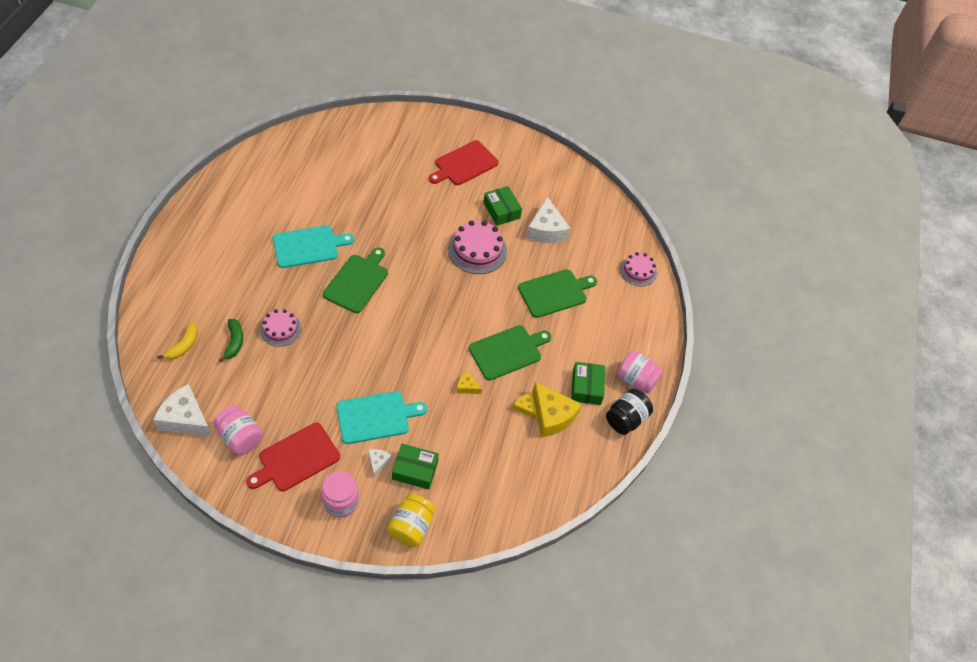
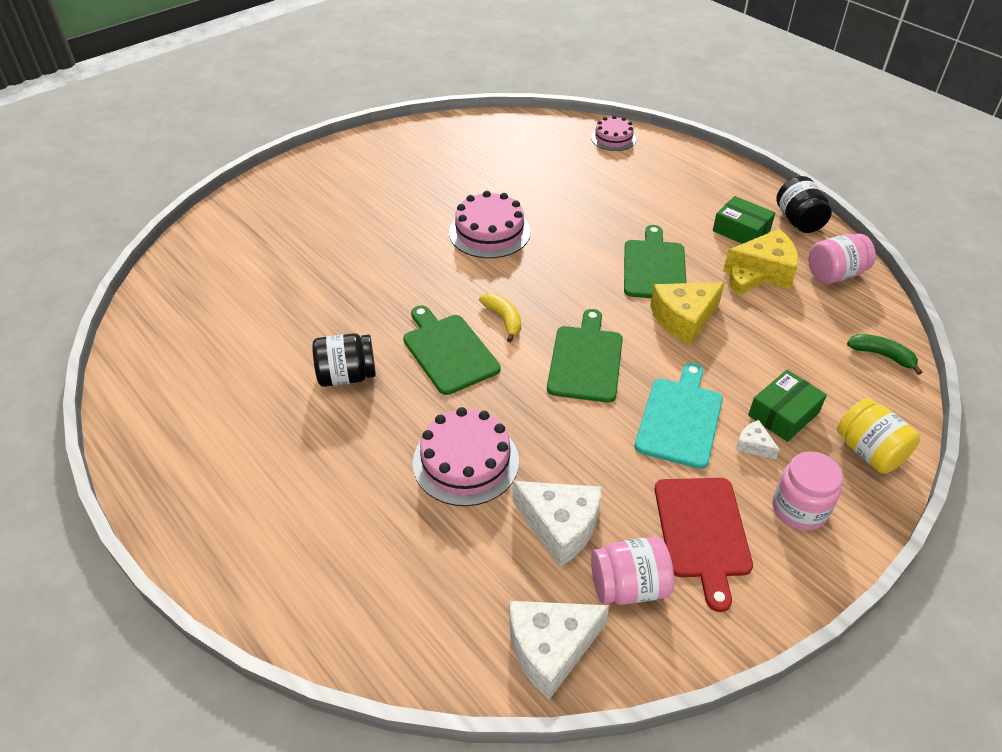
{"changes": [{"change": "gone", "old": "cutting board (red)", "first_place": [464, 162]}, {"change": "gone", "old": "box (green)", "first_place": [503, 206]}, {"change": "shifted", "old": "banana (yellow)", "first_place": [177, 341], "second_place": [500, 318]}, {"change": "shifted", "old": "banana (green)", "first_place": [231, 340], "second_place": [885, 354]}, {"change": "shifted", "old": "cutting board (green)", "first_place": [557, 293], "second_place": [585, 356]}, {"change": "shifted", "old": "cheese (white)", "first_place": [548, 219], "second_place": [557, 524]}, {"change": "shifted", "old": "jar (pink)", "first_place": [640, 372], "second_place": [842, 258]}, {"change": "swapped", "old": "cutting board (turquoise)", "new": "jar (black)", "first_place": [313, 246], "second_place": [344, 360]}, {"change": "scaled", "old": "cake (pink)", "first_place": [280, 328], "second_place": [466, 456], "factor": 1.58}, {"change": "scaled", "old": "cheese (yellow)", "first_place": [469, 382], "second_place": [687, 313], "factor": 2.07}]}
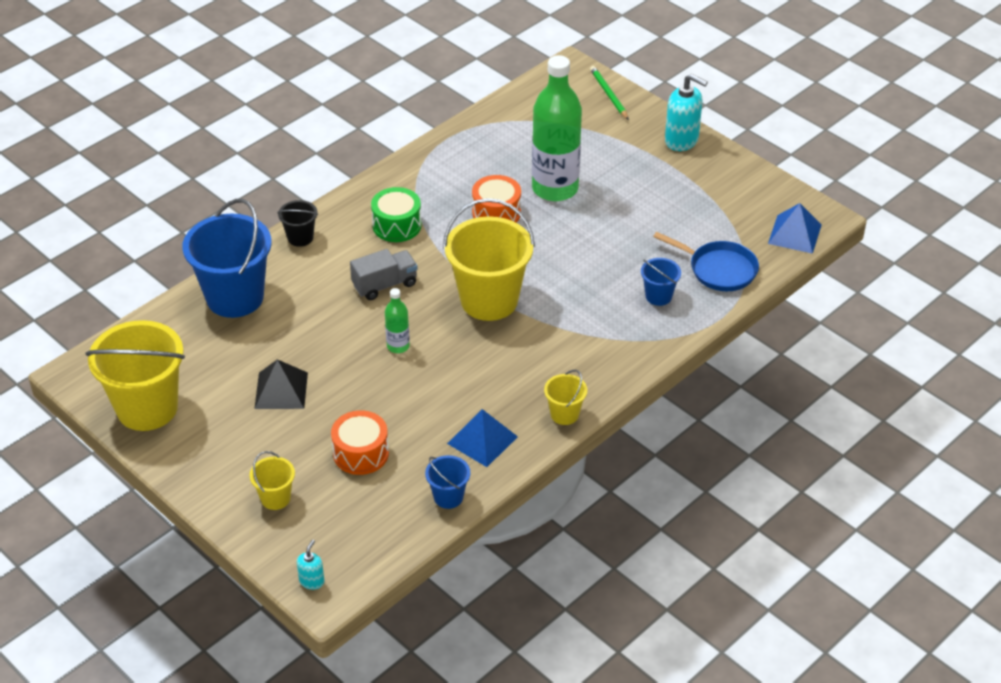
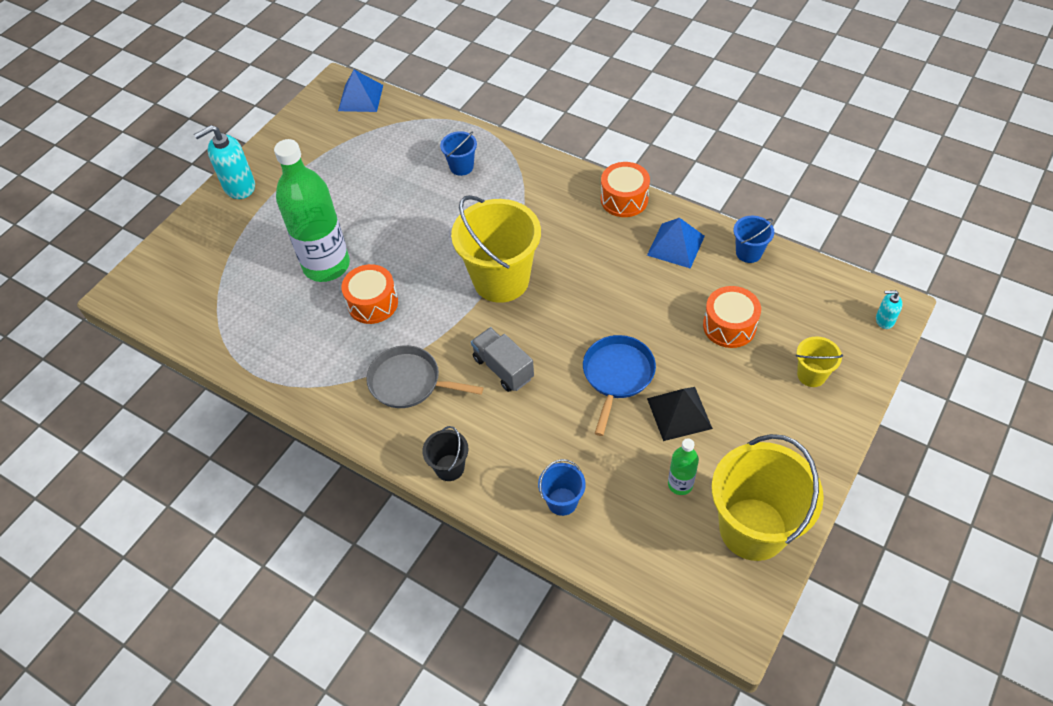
{"changes": [{"change": "gone", "old": "pencil (green)", "first_place": [609, 93]}, {"change": "shifted", "old": "bottle (green)", "first_place": [397, 320], "second_place": [683, 466]}, {"change": "shifted", "old": "pan (blue)", "first_place": [706, 261], "second_place": [619, 385]}, {"change": "swapped", "old": "drum (green)", "new": "pan (grey)", "first_place": [396, 214], "second_place": [424, 376]}, {"change": "swapped", "old": "bucket (yellow)", "new": "drum (orange)", "first_place": [565, 397], "second_place": [625, 189]}, {"change": "rotated", "old": "soap dispenser (turquoise)", "first_place": [686, 112], "second_place": [224, 162], "degrees": -135}, {"change": "scaled", "old": "bucket (blue)", "first_place": [227, 258], "second_place": [562, 487], "factor": 0.46}]}
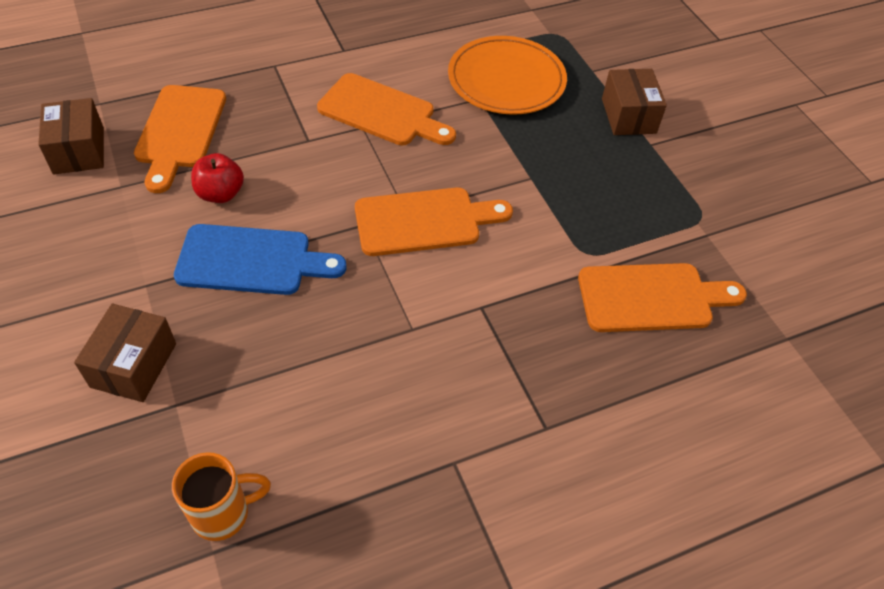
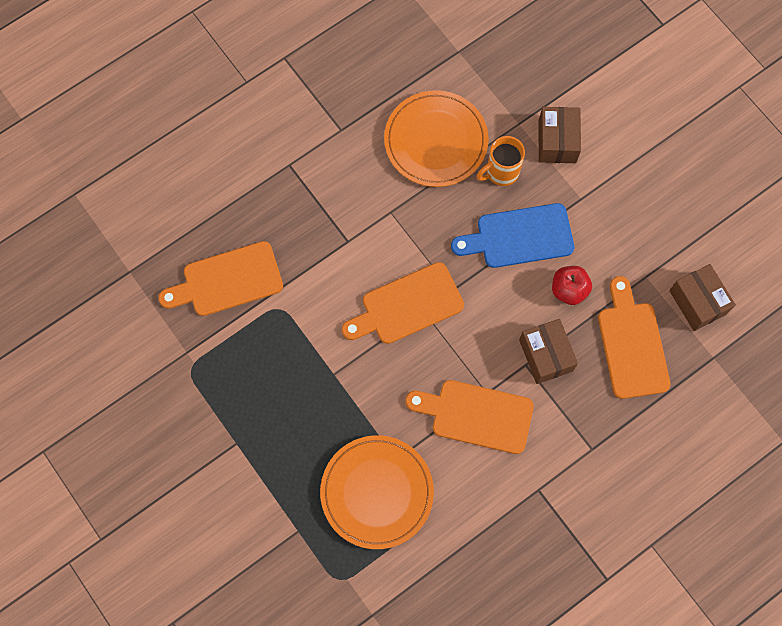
{"changes": [{"change": "new", "new": "plate (orange)", "second_place": [436, 138]}, {"change": "shifted", "old": "mug (orange)", "first_place": [221, 496], "second_place": [500, 161]}, {"change": "shifted", "old": "box (brown)", "first_place": [634, 102], "second_place": [548, 351]}]}
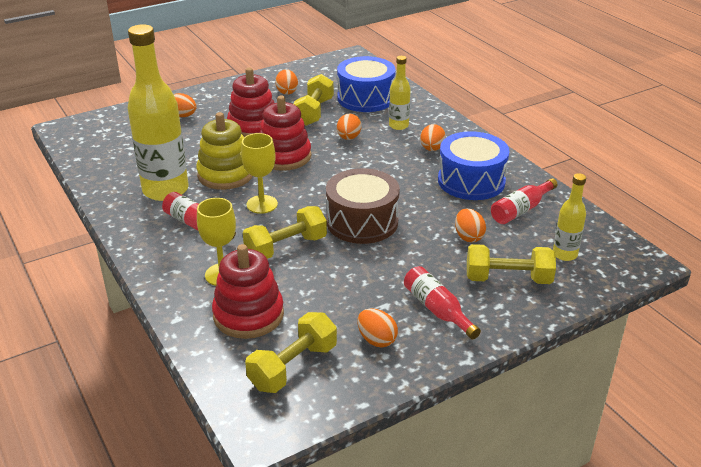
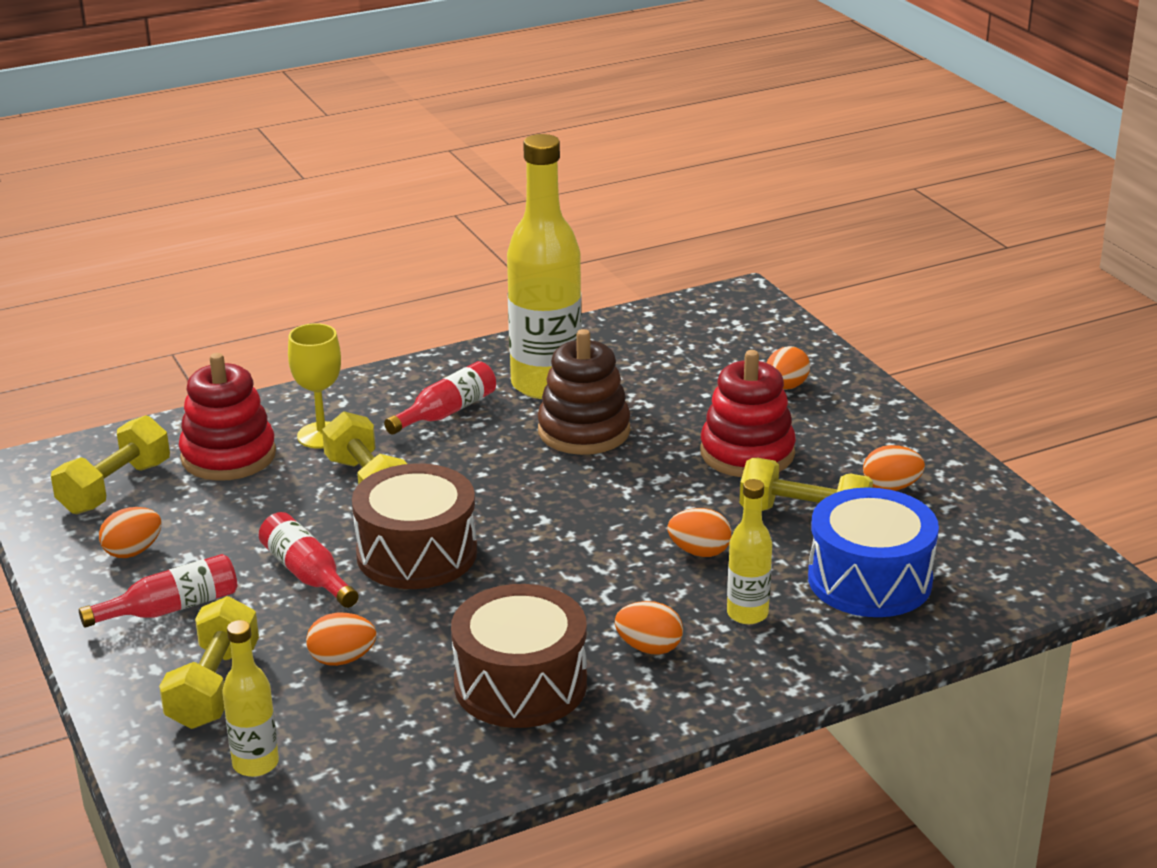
{"changes": [{"change": "gone", "old": "goblet (yellow)", "first_place": [259, 173]}, {"change": "gone", "old": "stacking toy (red)", "first_place": [285, 133]}, {"change": "shifted", "old": "bottle (red)", "first_place": [524, 201], "second_place": [309, 560]}, {"change": "repainted", "old": "stacking toy (yellow)", "new": "stacking toy (brown)", "first_place": [224, 151], "second_place": [584, 392]}, {"change": "repainted", "old": "drum (blue)", "new": "drum (brown)", "first_place": [474, 165], "second_place": [519, 656]}, {"change": "rotated", "old": "dumbbell (yellow)", "first_place": [291, 352], "second_place": [110, 464], "degrees": 75}]}
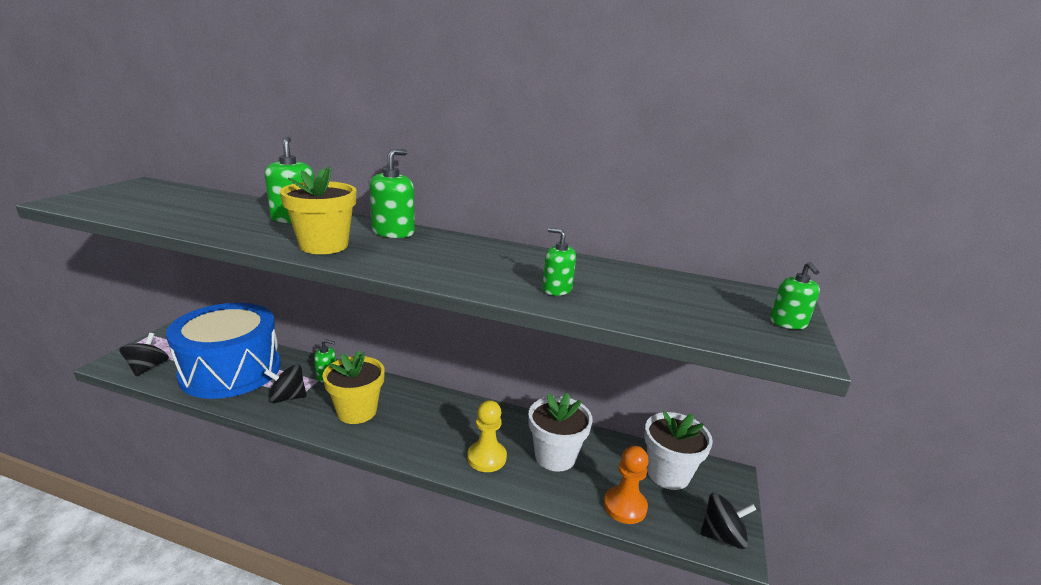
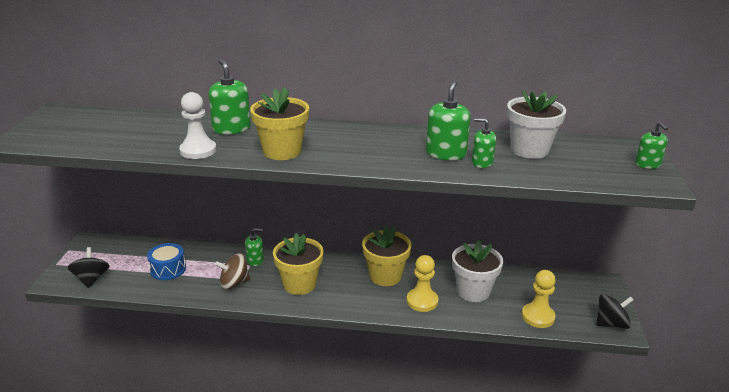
{"changes": [{"change": "new", "new": "pawn (white)", "second_place": [198, 125]}, {"change": "new", "new": "flower pot (yellow)", "second_place": [387, 256]}, {"change": "shifted", "old": "soap dispenser (green)", "first_place": [392, 193], "second_place": [448, 120]}, {"change": "shifted", "old": "flower pot (white)", "first_place": [678, 450], "second_place": [536, 124]}, {"change": "repainted", "old": "spinning top (black)", "new": "spinning top (brown)", "first_place": [285, 383], "second_place": [232, 271]}, {"change": "repainted", "old": "pawn (orange)", "new": "pawn (yellow)", "first_place": [626, 485], "second_place": [539, 299]}, {"change": "scaled", "old": "drum (blue)", "first_place": [223, 351], "second_place": [166, 261], "factor": 0.42}]}
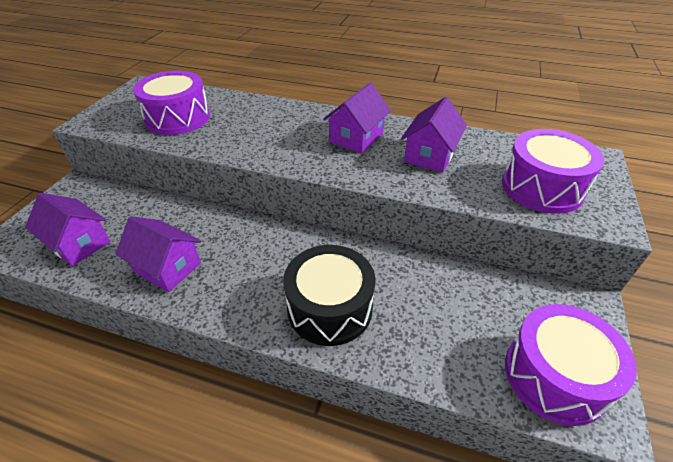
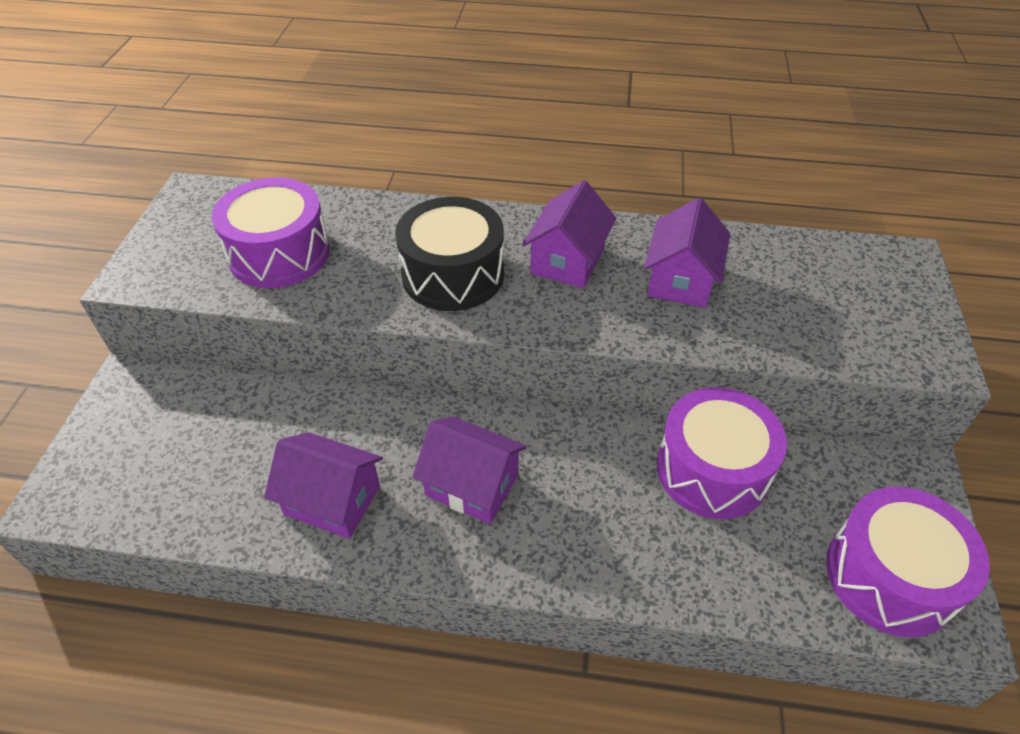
{"changes": [{"change": "shifted", "old": "house (purple)", "first_place": [67, 229], "second_place": [469, 470]}, {"change": "shifted", "old": "drum (black)", "first_place": [329, 295], "second_place": [449, 254]}, {"change": "shifted", "old": "drum (purple)", "first_place": [553, 171], "second_place": [722, 453]}]}
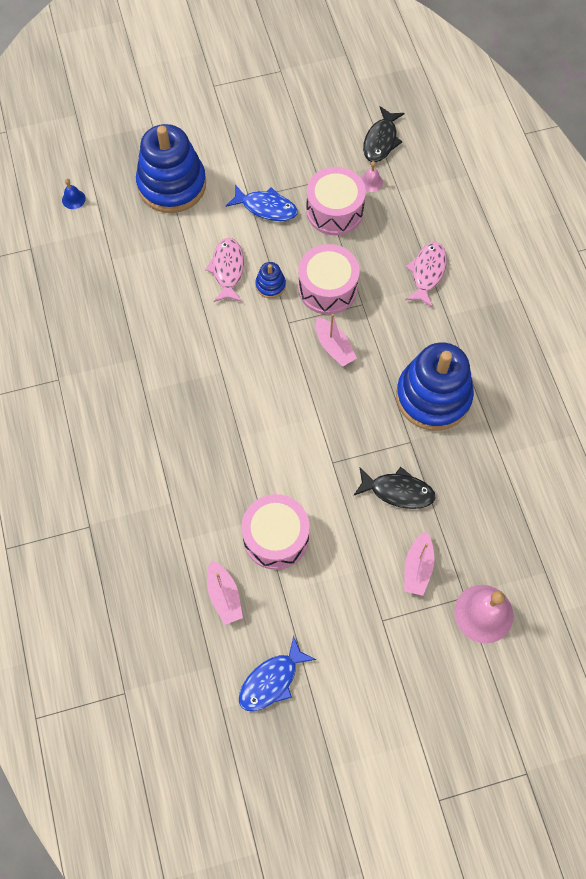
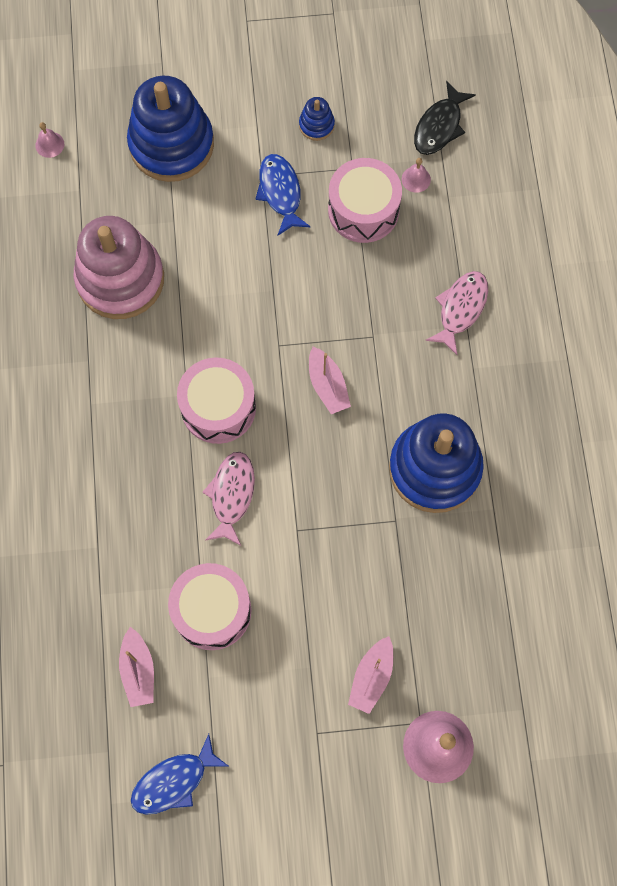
{"changes": [{"change": "gone", "old": "fish (black)", "first_place": [394, 488]}, {"change": "new", "new": "stacking toy (pink)", "second_place": [119, 267]}, {"change": "shifted", "old": "fish (pink)", "first_place": [224, 270], "second_place": [228, 499]}, {"change": "shifted", "old": "stacking toy (blue)", "first_place": [270, 280], "second_place": [317, 119]}, {"change": "shifted", "old": "drum (pink)", "first_place": [329, 279], "second_place": [216, 401]}, {"change": "repainted", "old": "bell (blue)", "new": "bell (pink)", "first_place": [74, 194], "second_place": [49, 140]}, {"change": "rotated", "old": "fish (blue)", "first_place": [262, 203], "second_place": [283, 194], "degrees": -135}]}
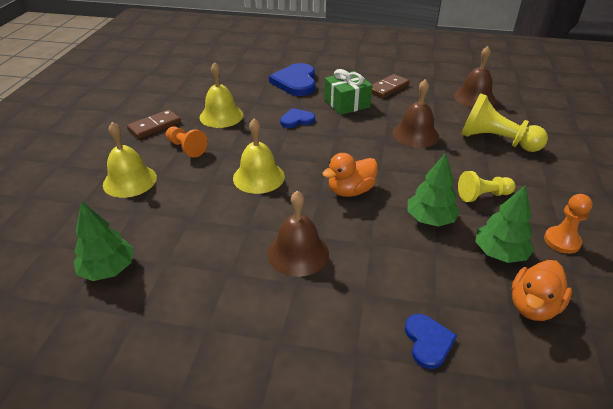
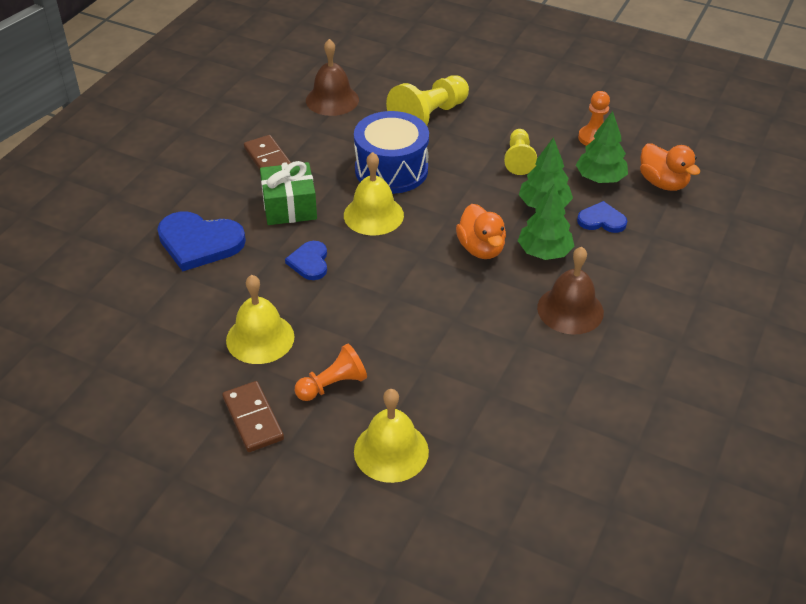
{"changes": [{"change": "shifted", "old": "tree (green)", "first_place": [103, 241], "second_place": [546, 222]}, {"change": "shifted", "old": "bell (yellow)", "first_place": [259, 156], "second_place": [374, 194]}, {"change": "shifted", "old": "heart (blue)", "first_place": [431, 341], "second_place": [602, 217]}, {"change": "swapped", "old": "bell (brown)", "new": "drum (blue)", "first_place": [416, 113], "second_place": [391, 152]}]}
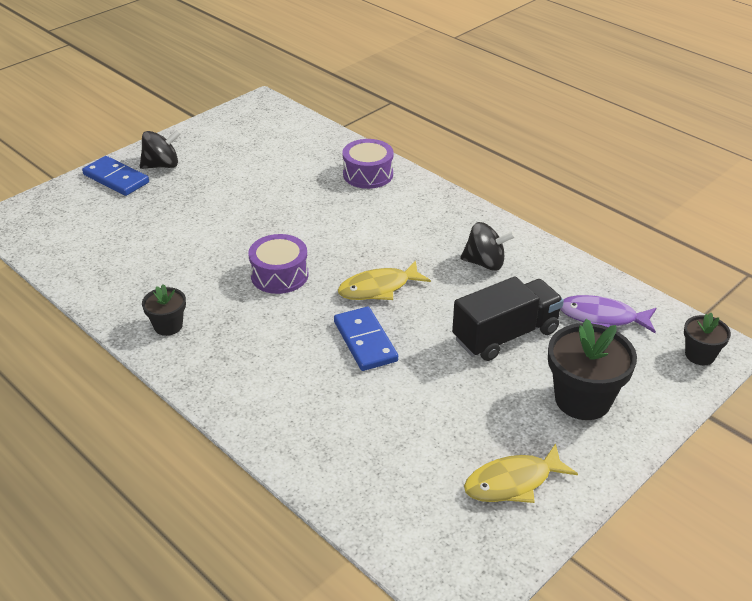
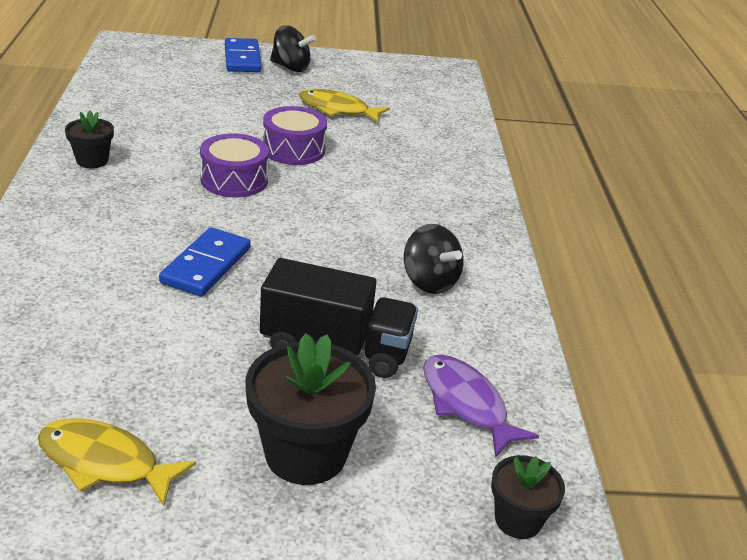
{"changes": [{"change": "shifted", "old": "fish (yellow)", "first_place": [384, 280], "second_place": [344, 106]}, {"change": "shifted", "old": "drum (purple)", "first_place": [368, 164], "second_place": [295, 135]}]}
